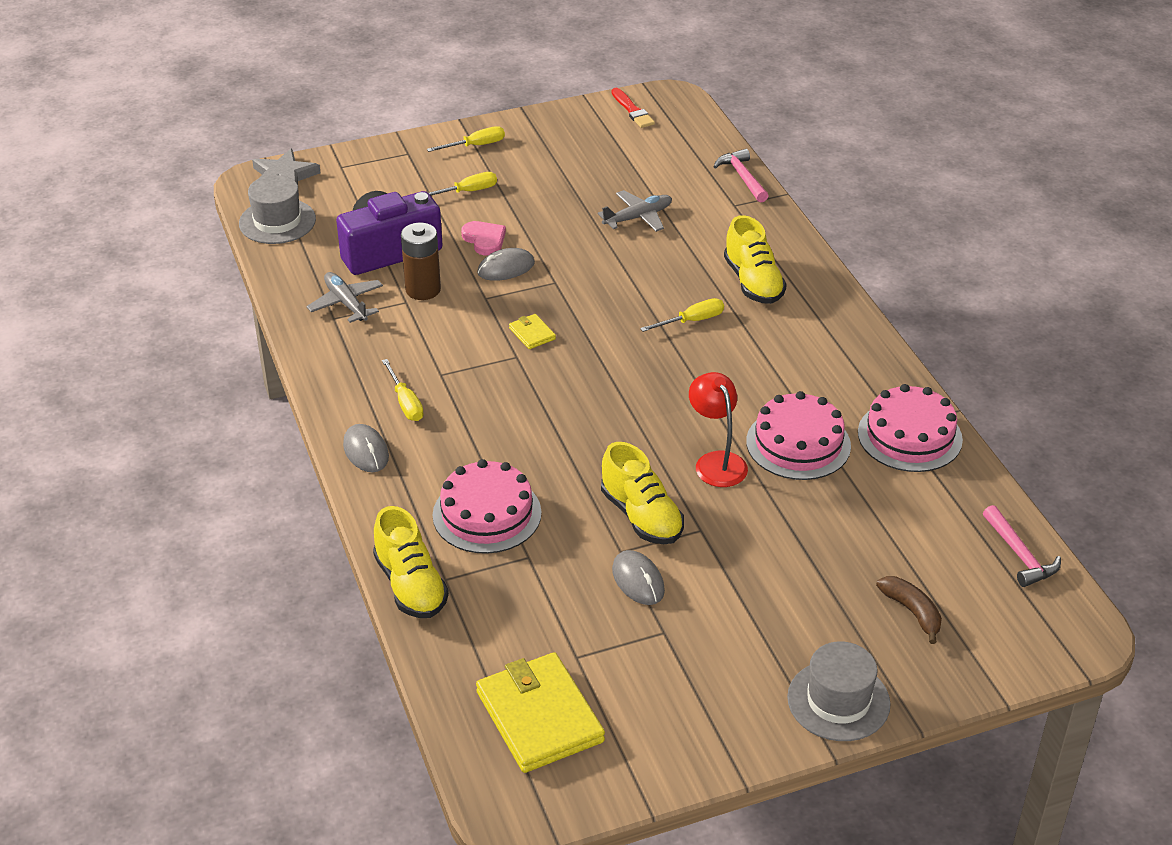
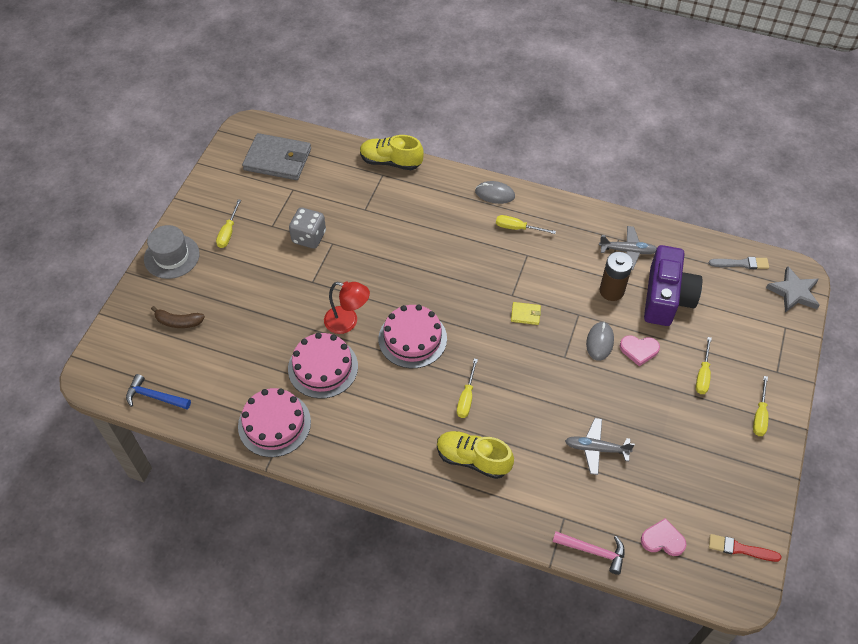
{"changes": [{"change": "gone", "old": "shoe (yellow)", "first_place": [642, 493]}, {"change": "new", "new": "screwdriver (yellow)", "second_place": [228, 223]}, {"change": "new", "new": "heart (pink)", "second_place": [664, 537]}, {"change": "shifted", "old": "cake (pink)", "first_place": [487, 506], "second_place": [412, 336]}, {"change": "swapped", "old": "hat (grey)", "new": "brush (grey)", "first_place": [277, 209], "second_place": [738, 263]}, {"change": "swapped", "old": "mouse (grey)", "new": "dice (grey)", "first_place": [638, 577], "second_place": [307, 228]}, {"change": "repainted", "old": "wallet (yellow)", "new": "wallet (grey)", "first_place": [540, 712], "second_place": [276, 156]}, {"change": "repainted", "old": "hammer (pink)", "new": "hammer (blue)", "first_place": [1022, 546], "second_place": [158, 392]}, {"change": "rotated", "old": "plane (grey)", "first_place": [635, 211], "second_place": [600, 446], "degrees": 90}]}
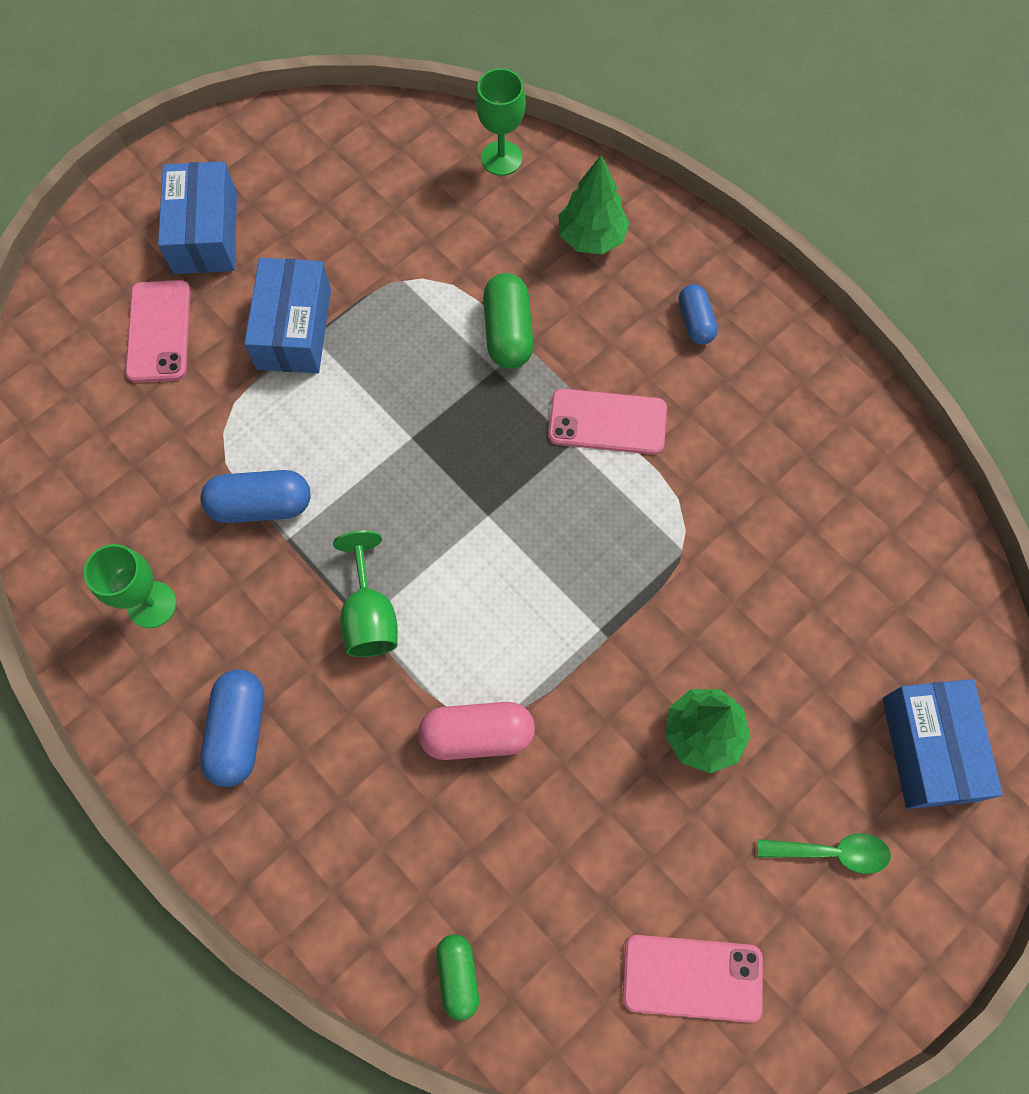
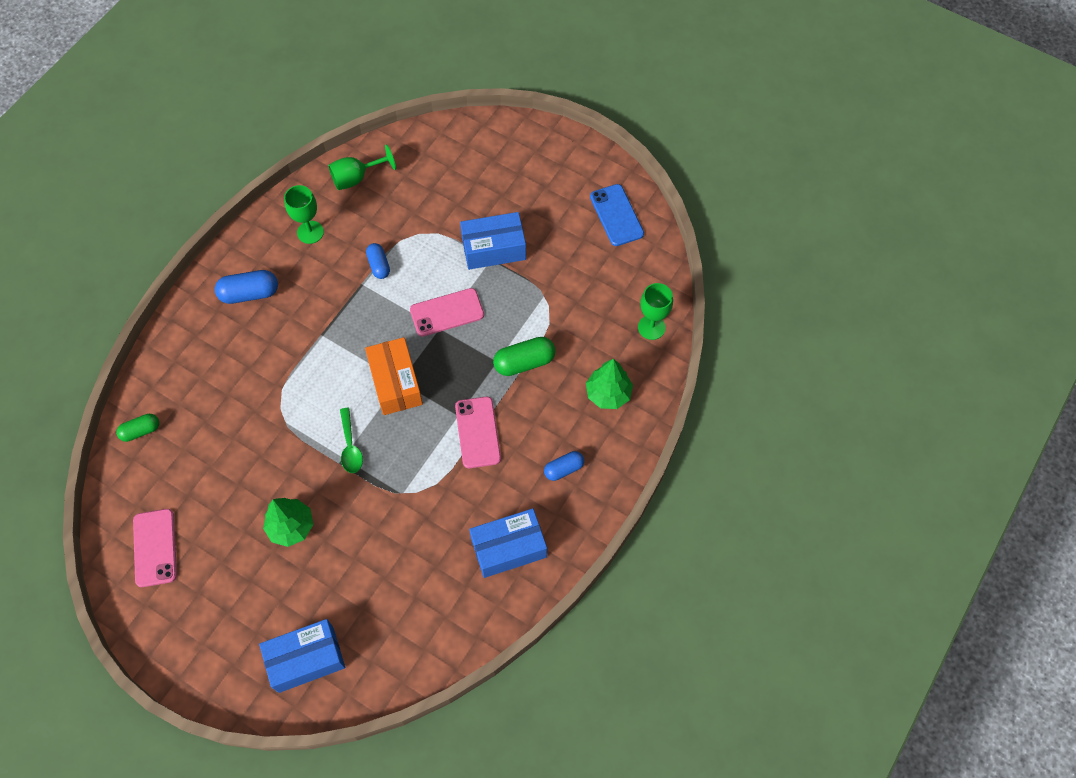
{"changes": [{"change": "gone", "old": "capsule (pink)", "first_place": [476, 731]}, {"change": "new", "new": "box (orange)", "second_place": [394, 376]}, {"change": "new", "new": "phone (blue)", "second_place": [617, 215]}, {"change": "shifted", "old": "phone (pink)", "first_place": [158, 331], "second_place": [447, 312]}, {"change": "shifted", "old": "box (blue)", "first_place": [197, 217], "second_place": [508, 543]}, {"change": "shifted", "old": "goblet (green)", "first_place": [365, 593], "second_place": [362, 167]}, {"change": "shifted", "old": "spoon (green)", "first_place": [824, 853], "second_place": [351, 440]}, {"change": "scaled", "old": "capsule (blue)", "first_place": [255, 496], "second_place": [378, 261], "factor": 0.65}]}
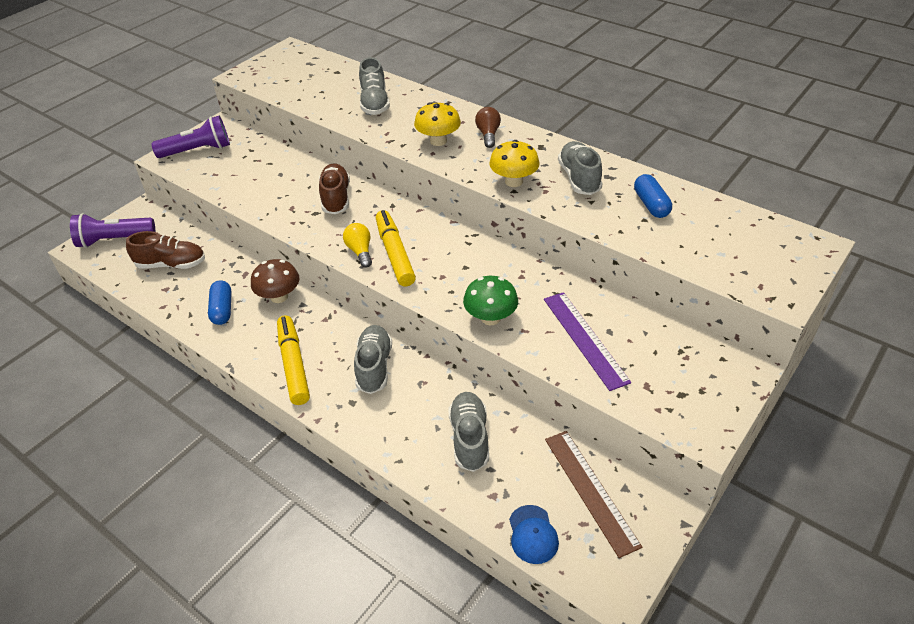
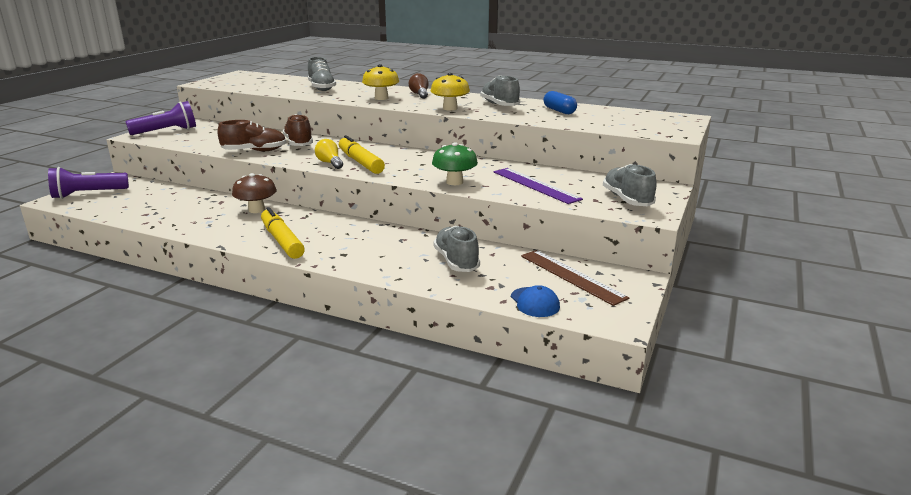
{"changes": [{"change": "gone", "old": "capsule (blue)", "first_place": [220, 302]}, {"change": "shifted", "old": "shoe (brown)", "first_place": [165, 250], "second_place": [251, 135]}, {"change": "shifted", "old": "shoe (grey)", "first_place": [373, 359], "second_place": [630, 185]}]}
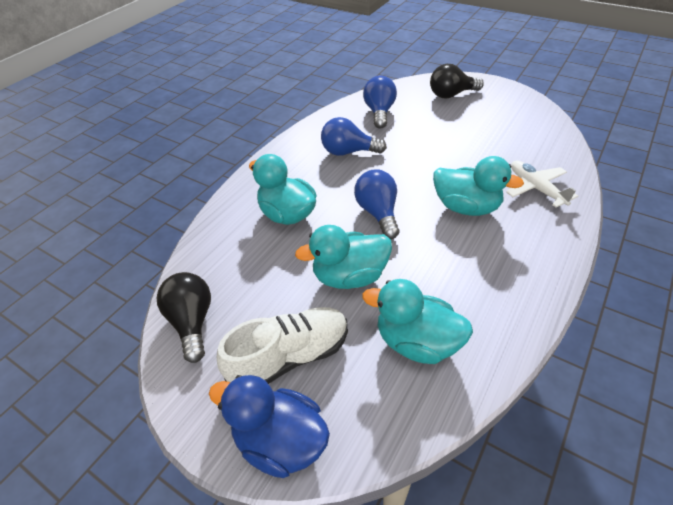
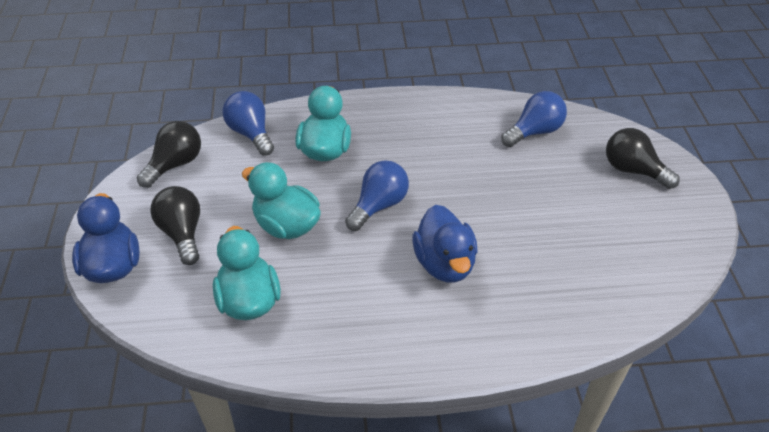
{"changes": [{"change": "gone", "old": "plane (white)", "first_place": [542, 184]}, {"change": "shifted", "old": "light bulb (blue)", "first_place": [354, 136], "second_place": [248, 123]}, {"change": "swapped", "old": "shoe (white)", "new": "light bulb (black)", "first_place": [282, 345], "second_place": [175, 225]}, {"change": "repainted", "old": "duck (turquoise)", "new": "duck (blue)", "first_place": [478, 186], "second_place": [444, 243]}]}
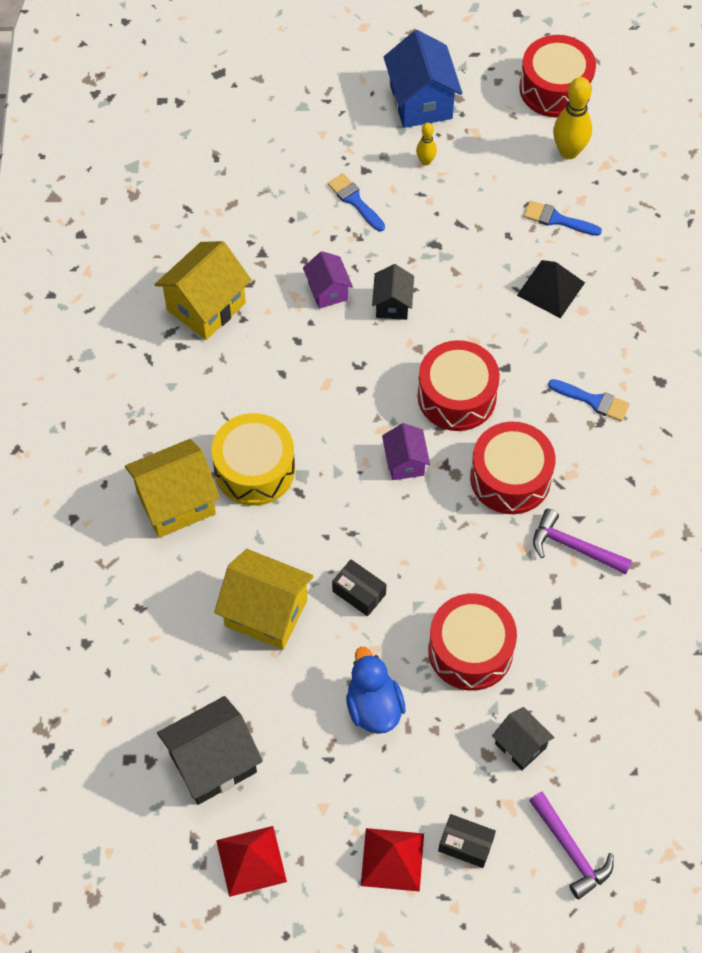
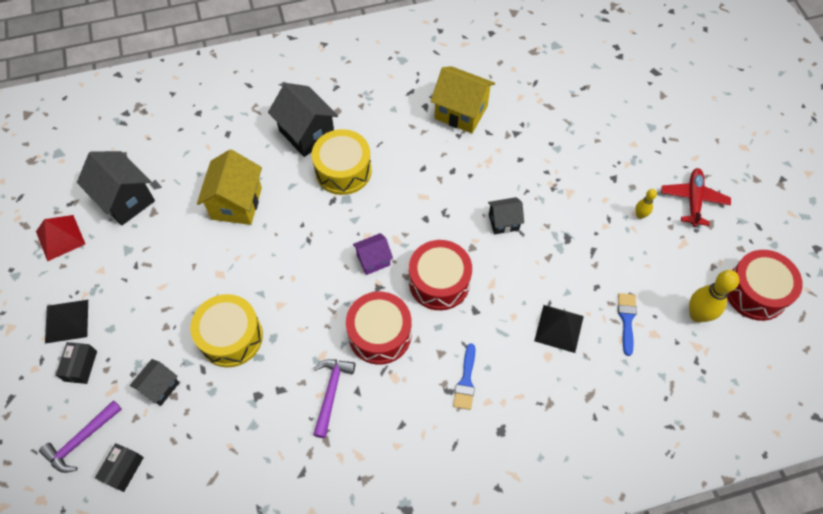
{"changes": [{"change": "gone", "old": "house (purple)", "first_place": [328, 280]}, {"change": "gone", "old": "brush (blue)", "first_place": [356, 202]}, {"change": "gone", "old": "duck (blue)", "first_place": [376, 690]}, {"change": "shifted", "old": "box (black)", "first_place": [359, 587], "second_place": [119, 467]}, {"change": "swapped", "old": "house (blue)", "new": "plane (red)", "first_place": [423, 79], "second_place": [696, 197]}, {"change": "repainted", "old": "house (yellow)", "new": "house (black)", "first_place": [172, 488], "second_place": [303, 120]}, {"change": "repainted", "old": "pyramid (red)", "new": "pyramid (black)", "first_place": [392, 860], "second_place": [66, 322]}, {"change": "repainted", "old": "drum (red)", "new": "drum (yellow)", "first_place": [472, 642], "second_place": [226, 330]}]}
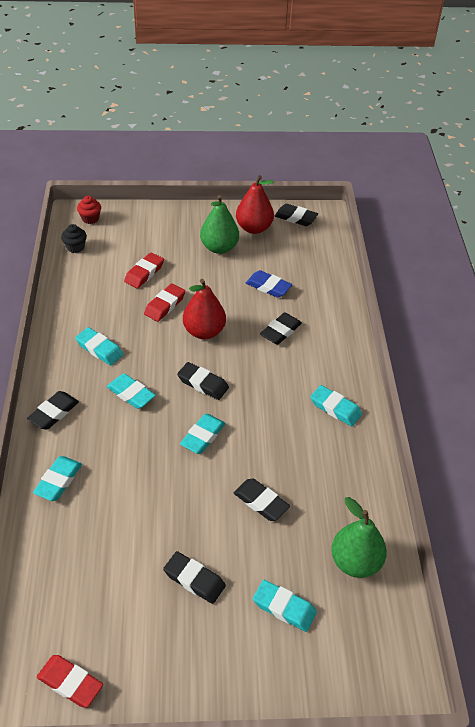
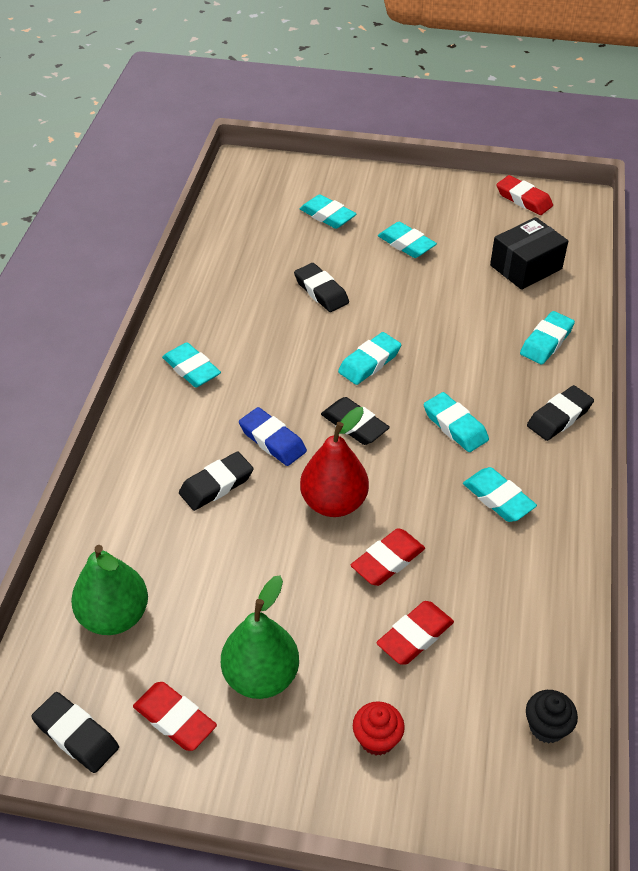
{"changes": [{"change": "new", "new": "box (black)", "second_place": [529, 253]}, {"change": "shifted", "old": "cupcake (red)", "first_place": [89, 210], "second_place": [379, 728]}, {"change": "shifted", "old": "eraser (blue)", "first_place": [269, 284], "second_place": [273, 436]}, {"change": "shifted", "old": "pear (green)", "first_place": [359, 537], "second_place": [109, 590]}, {"change": "swapped", "old": "pear (red)", "new": "eraser (red)", "first_place": [255, 204], "second_place": [175, 716]}, {"change": "repainted", "old": "eraser (black)", "new": "eraser (turquoise)", "first_place": [194, 577], "second_place": [407, 240]}]}
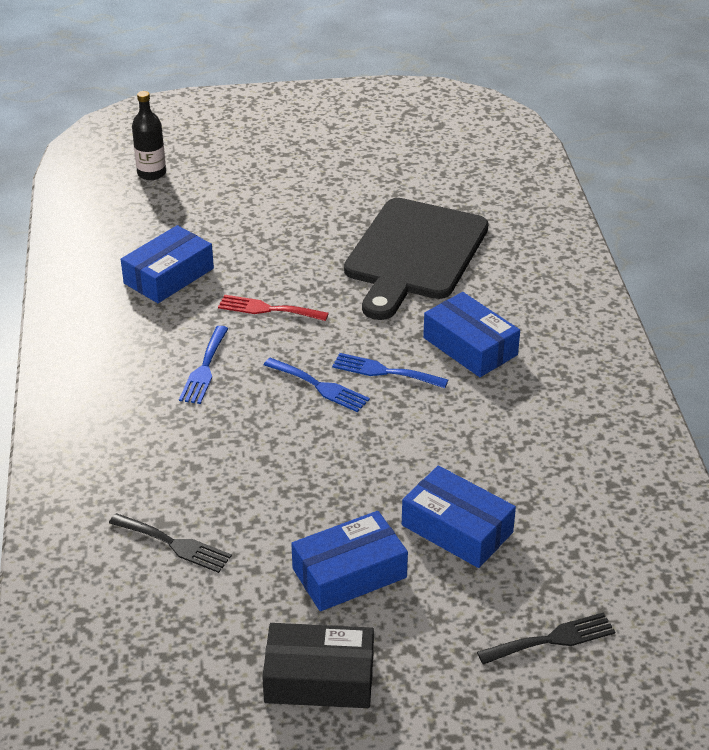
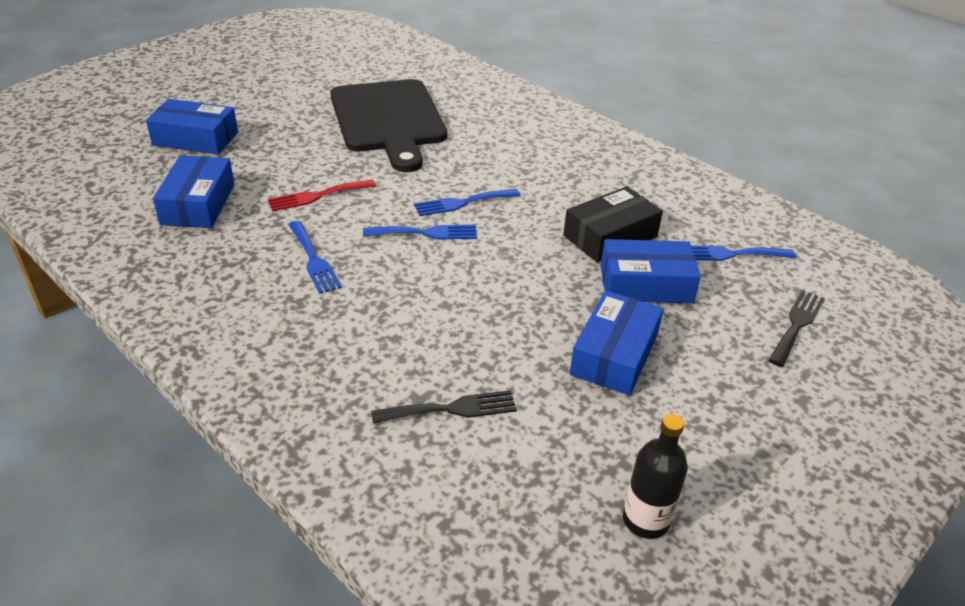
{"changes": [{"change": "new", "new": "fork (blue)", "second_place": [743, 253]}, {"change": "shifted", "old": "bottle (black)", "first_place": [149, 135], "second_place": [655, 476]}, {"change": "shifted", "old": "box (black)", "first_place": [318, 665], "second_place": [613, 224]}, {"change": "shifted", "old": "box (blue)", "first_place": [471, 334], "second_place": [192, 127]}]}
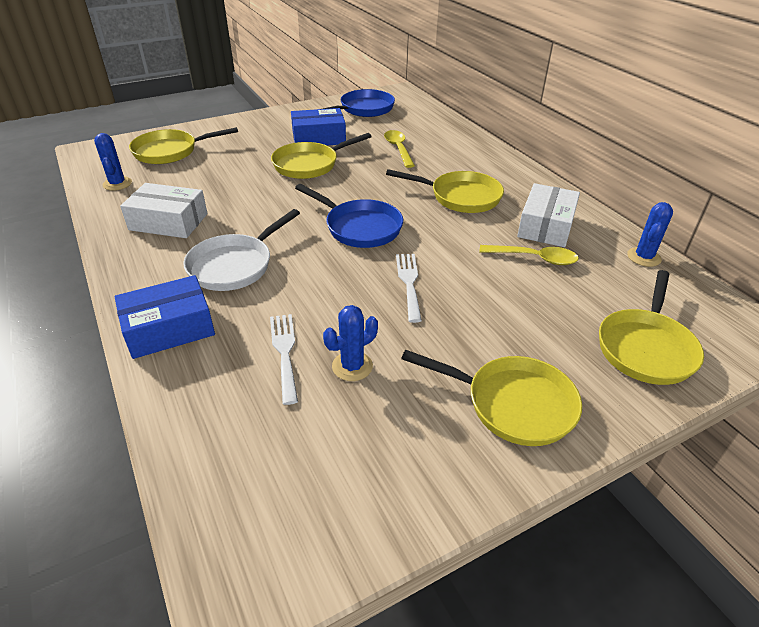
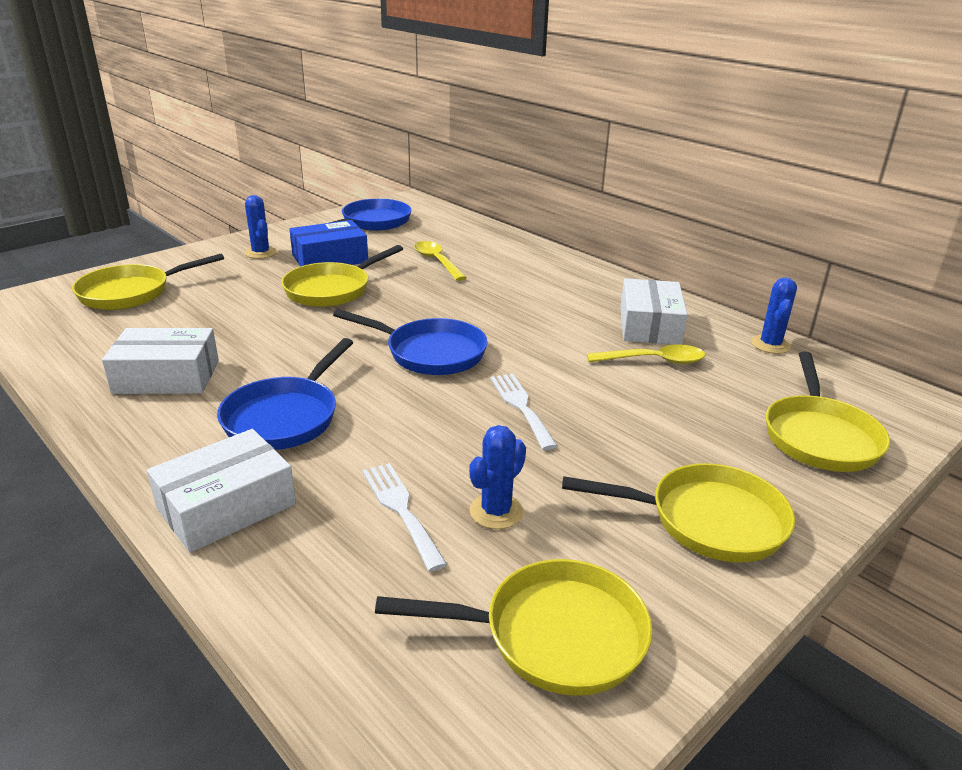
{"changes": [{"change": "shifted", "old": "cactus (blue)", "first_place": [113, 162], "second_place": [261, 227]}, {"change": "shifted", "old": "pan (yellow)", "first_place": [445, 191], "second_place": [513, 627]}, {"change": "repainted", "old": "box (blue)", "new": "box (white)", "first_place": [164, 317], "second_place": [221, 491]}, {"change": "repainted", "old": "pan (white)", "new": "pan (blue)", "first_place": [241, 250], "second_place": [285, 394]}]}
